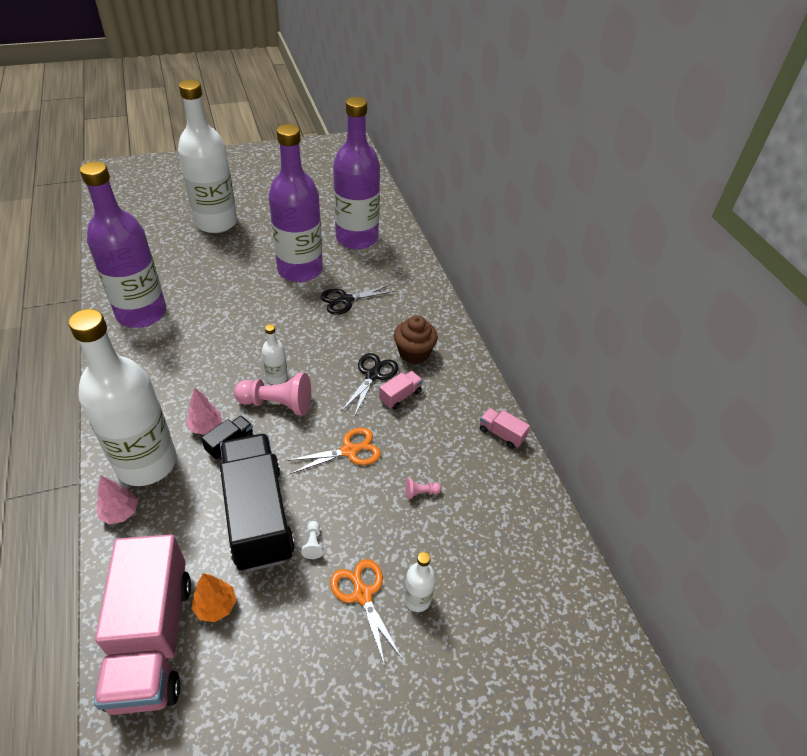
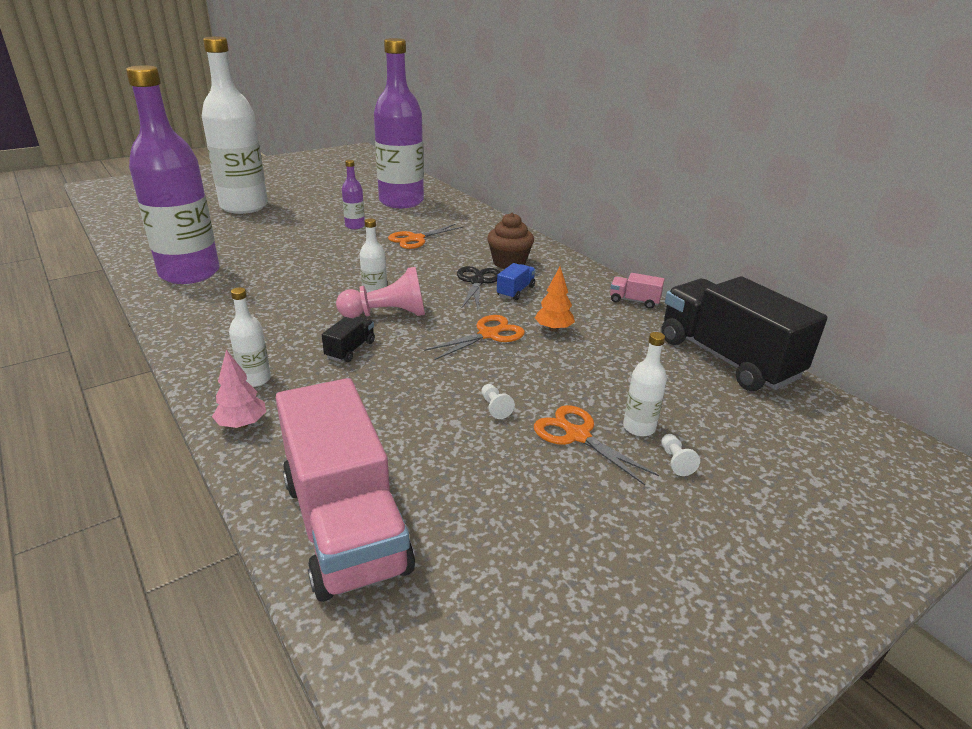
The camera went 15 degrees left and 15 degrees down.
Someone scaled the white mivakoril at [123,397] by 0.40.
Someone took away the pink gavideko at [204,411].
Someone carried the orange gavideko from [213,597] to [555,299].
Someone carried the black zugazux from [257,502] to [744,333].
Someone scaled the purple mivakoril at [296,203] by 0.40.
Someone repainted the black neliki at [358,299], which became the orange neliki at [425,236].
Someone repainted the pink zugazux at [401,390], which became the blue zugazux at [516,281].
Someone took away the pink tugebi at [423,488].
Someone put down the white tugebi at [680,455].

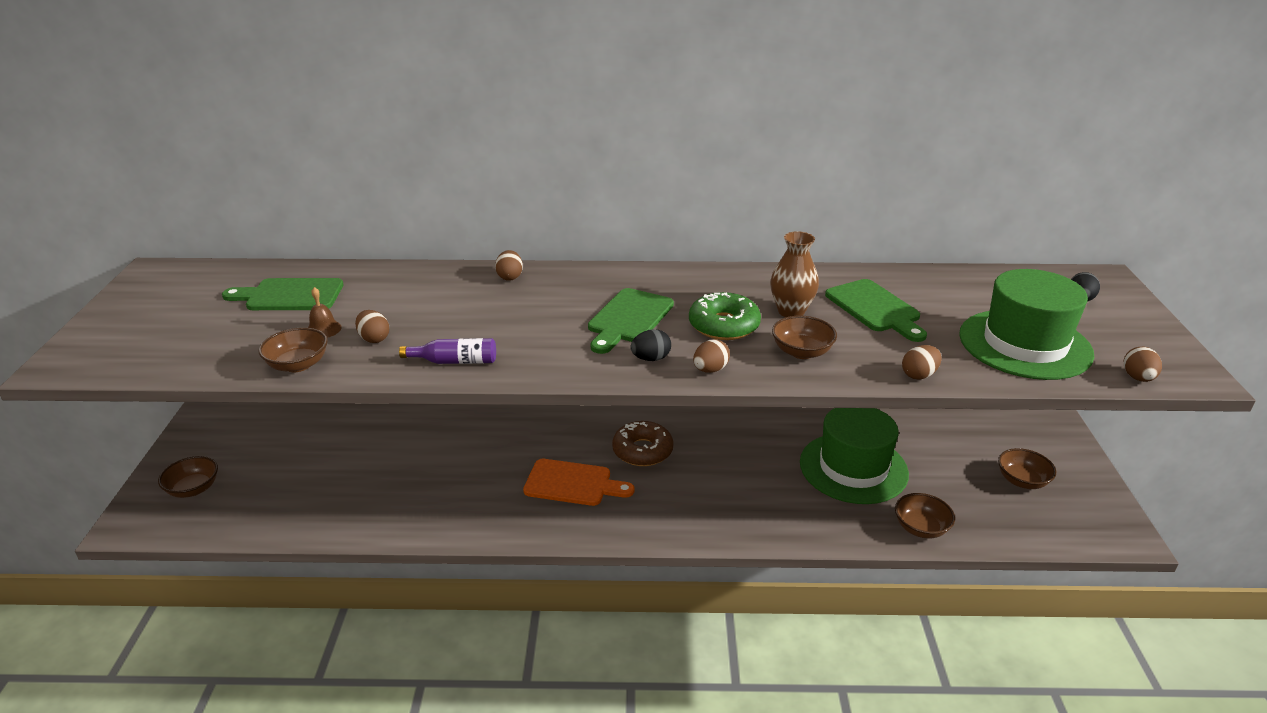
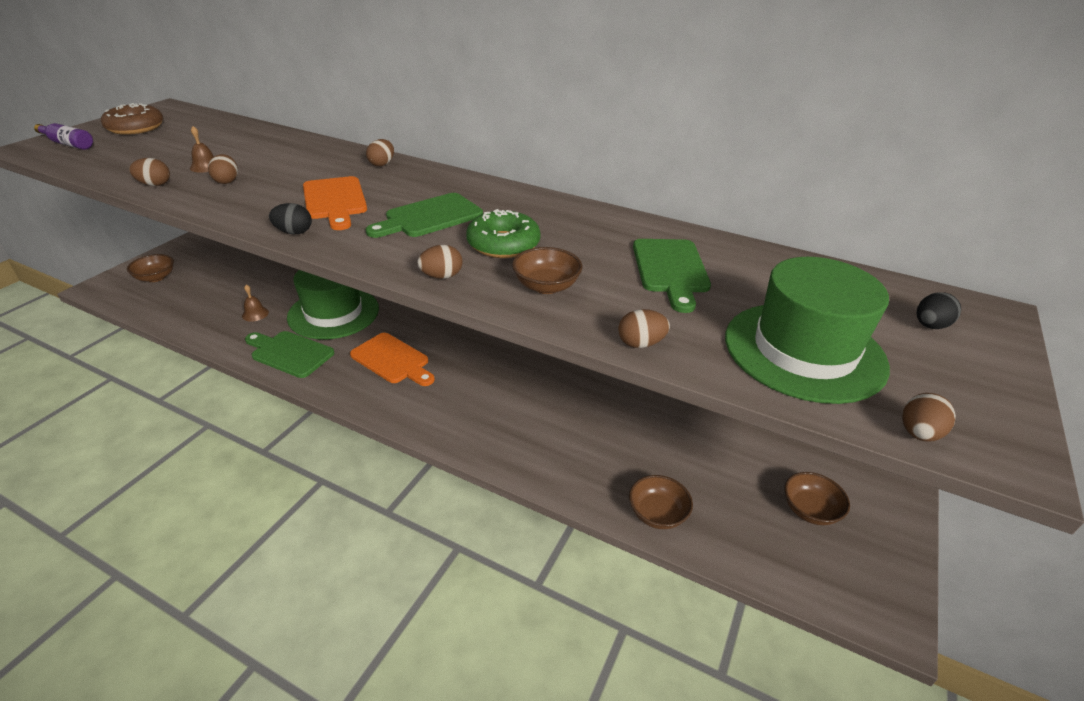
The camera went 25 degrees right and 5 degrees up.
Someone carried the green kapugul from [283,294] to [289,354].
Someone swapped the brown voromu at [293,350] for the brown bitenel at [149,172].
Someone carried the purple mivakoril from [447,351] to [63,136].
Someone carried the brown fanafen from [643,443] to [132,119].
Someone carried the black bitenel from [650,345] to [290,218].
Someone took away the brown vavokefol at [794,274].
Someone carried the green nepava from [854,456] to [333,304].
Someone put down the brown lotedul at [255,303].
Someone put down the orange kapugul at [335,203].

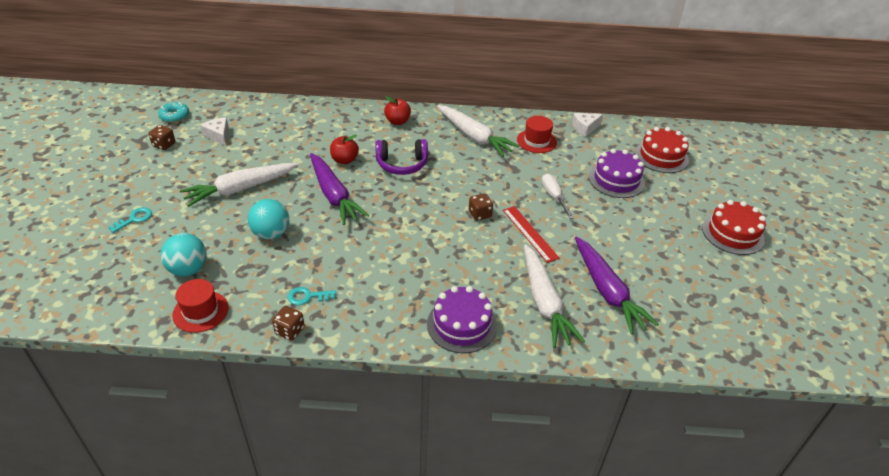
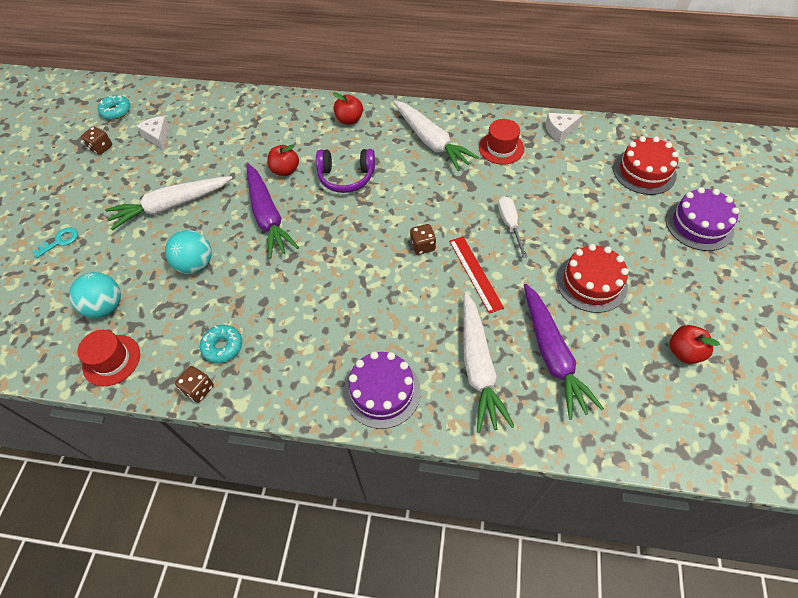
The camera went 10 degrees right and 15 degrees up.
Someone swapped the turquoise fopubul at [311,296] for the turquoise fanafen at [221,344].
Someone carried the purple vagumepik from [617,173] to [702,219].
Someone carried the red vagumepik from [734,227] to [592,278].
Someone put down the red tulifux at [694,344].

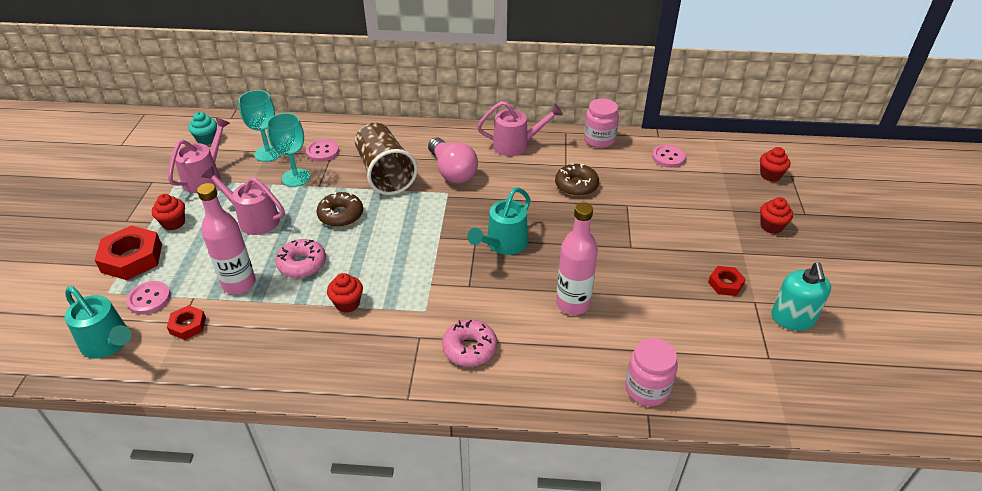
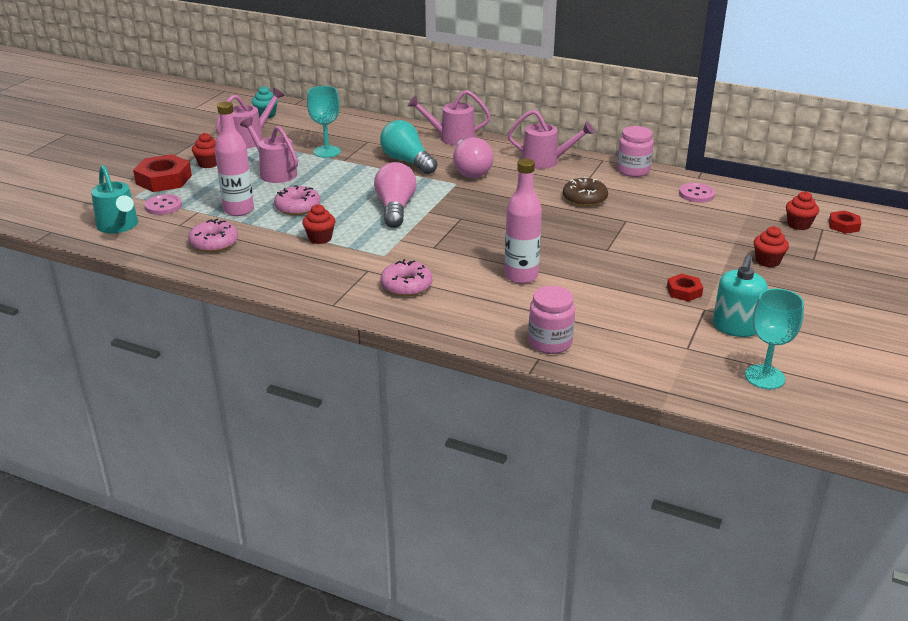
The camera went 20 degrees right and 10 degrees down.
Someone carried the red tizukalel from [186,322] to [845,222].
Someone carried the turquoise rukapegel from [260,126] to [774,338].
Someone took away the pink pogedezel at [322,150].
Someone took away the brown fanafen at [340,209].
Someone swapped the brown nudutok at [386,159] for the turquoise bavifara at [408,147].
Someone took away the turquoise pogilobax at [499,221].
Someone put down the pink fanafen at [213,235].
Someone put down the pink bavifara at [395,195].
Someone put down the pink pogilobax at [449,118].

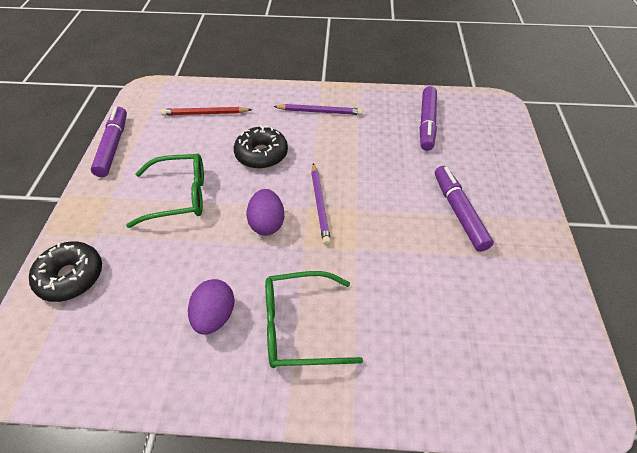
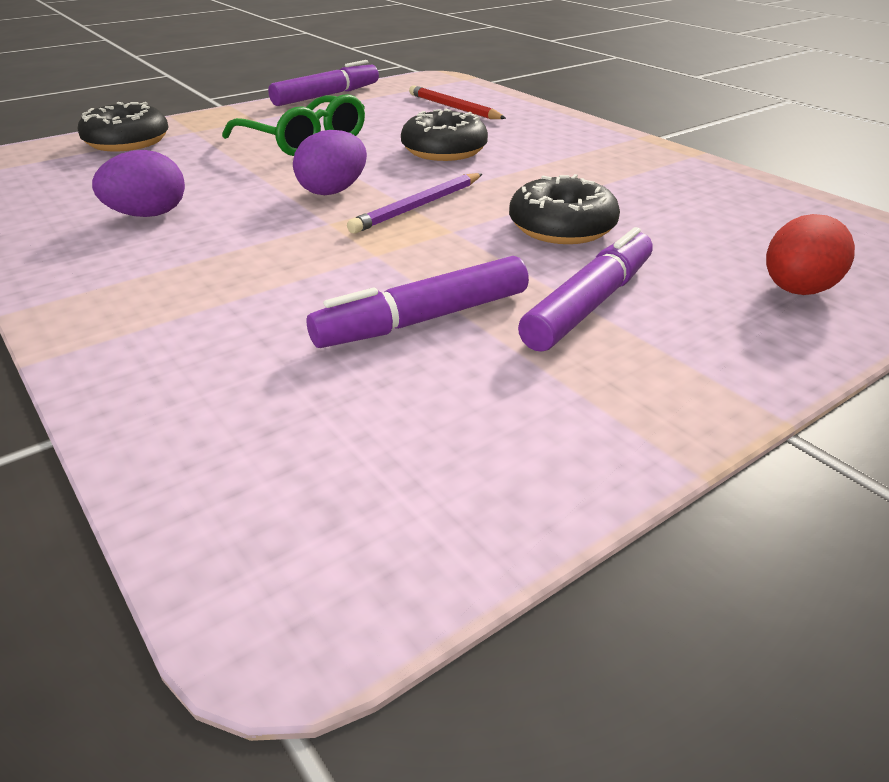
The camera went 50 degrees right and 15 degrees down.
Someone took away the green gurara at [314,319].
Someone took away the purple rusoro at [318,109].
Someone carried the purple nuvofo from [428,118] to [418,302].
Someone put down the black fanafen at [564,209].
Someone put down the red bitenel at [810,254].

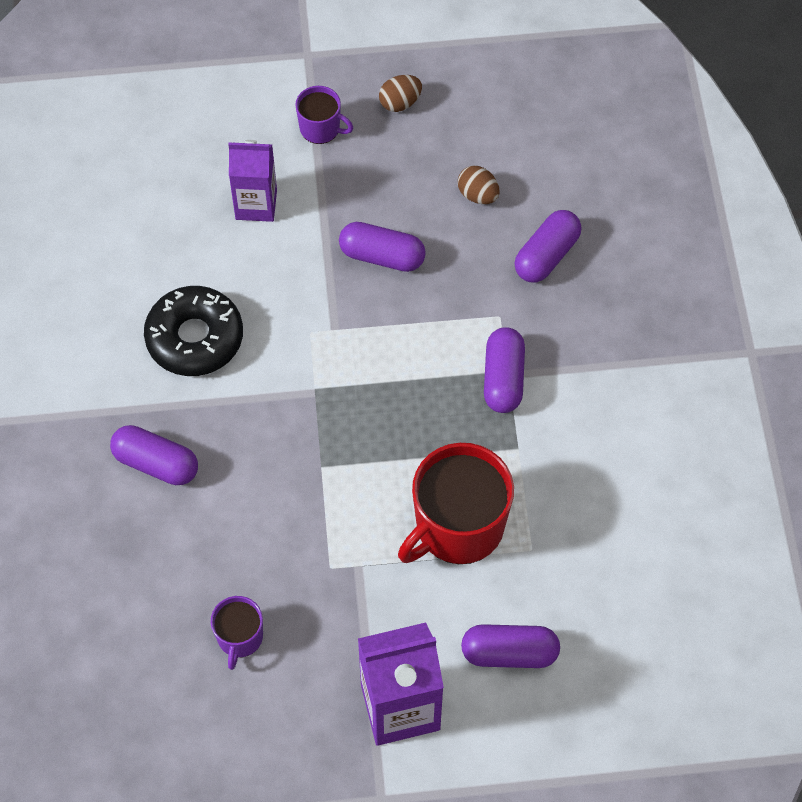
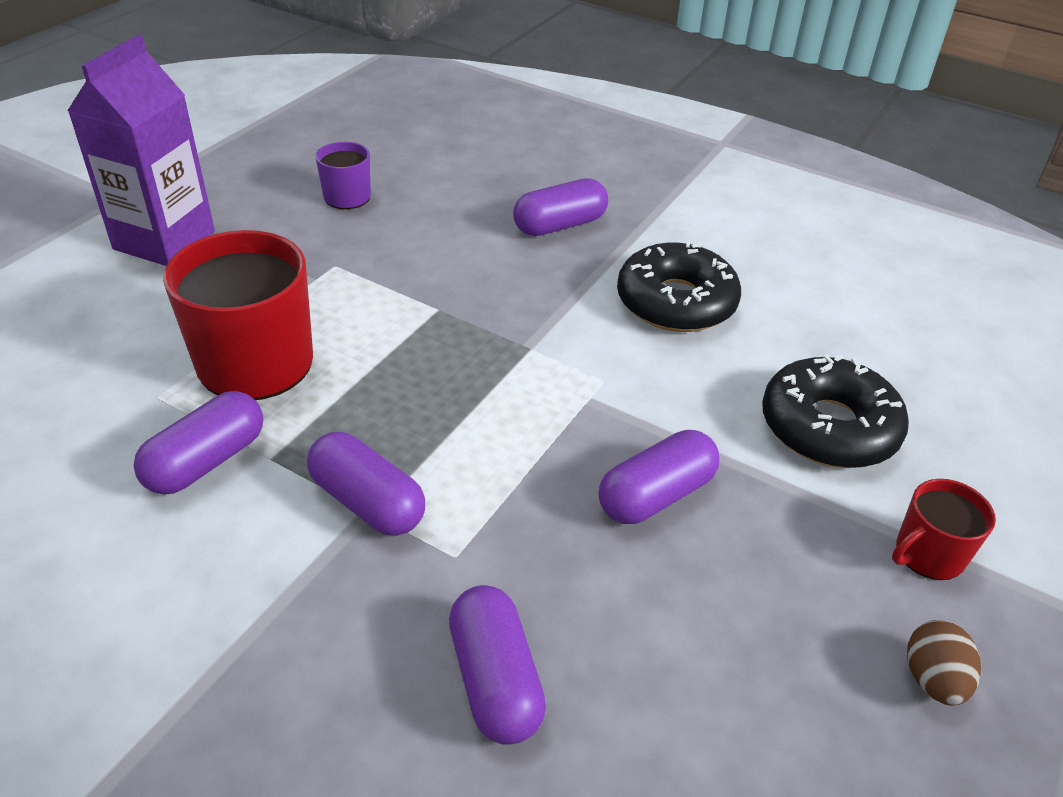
The camera went 125 degrees right and 20 degrees down.
Someone swapped the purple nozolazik at [252,181] for the black fanafen at [835,411].
Someone repainted the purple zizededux at [324,115], which became the red zizededux at [944,529].
Someone took away the brown bitenel at [479,185].
Someone carried the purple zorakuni from [510,646] to [198,443].

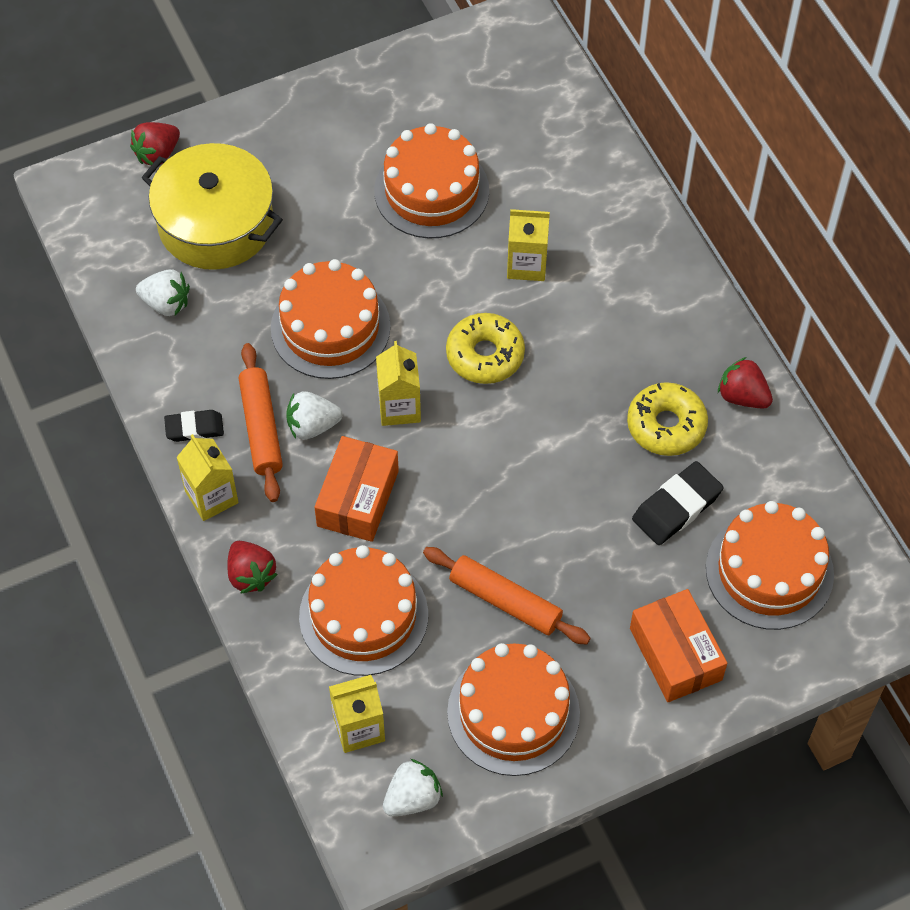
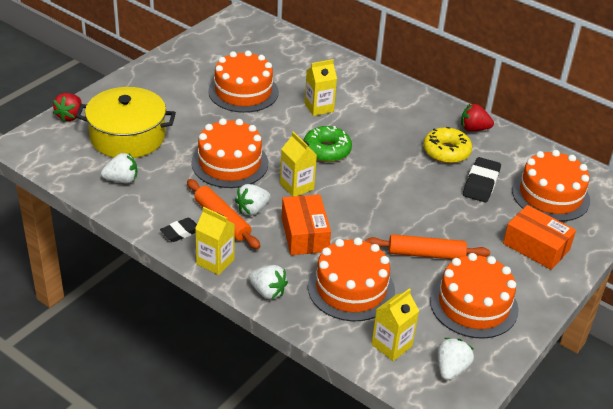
The camera went 30 degrees left and 20 degrees down.
Someone repainted the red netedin at [252,567], which became the white netedin at [268,282].
Someone repainted the yellow fanafen at [485,348], which became the green fanafen at [327,144].

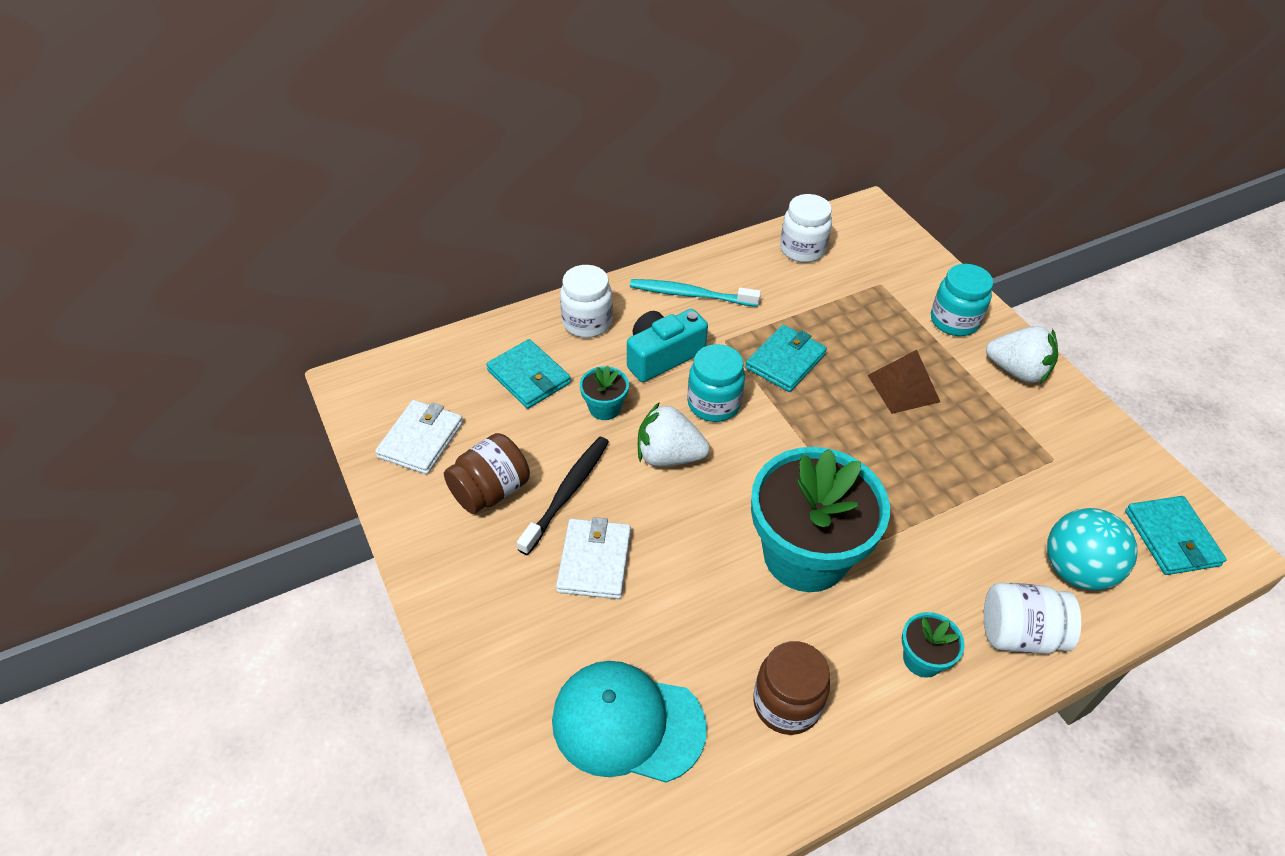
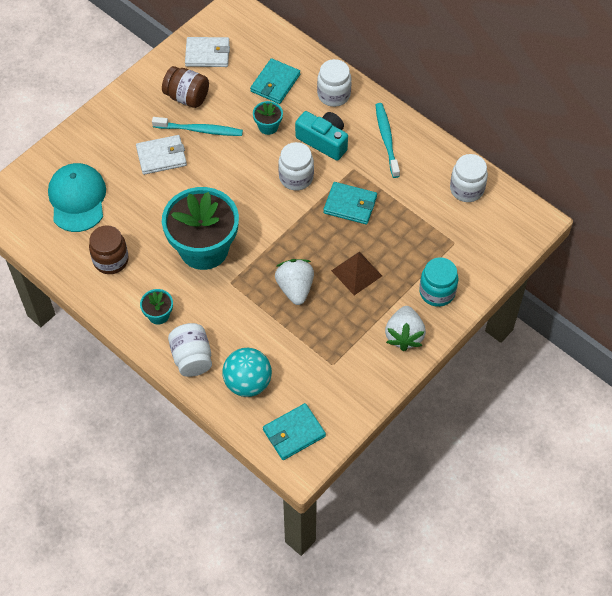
The camera went 70 degrees right and 10 degrees up.
Someone repainted the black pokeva at [563,496], which became the turquoise pokeva at [197,126].
Someone carried the white netedin from [674,434] to [294,282].
Someone repainted the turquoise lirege at [716,383], which became the white lirege at [296,166].

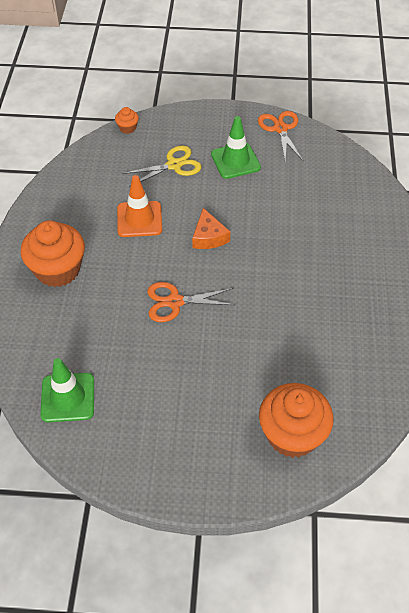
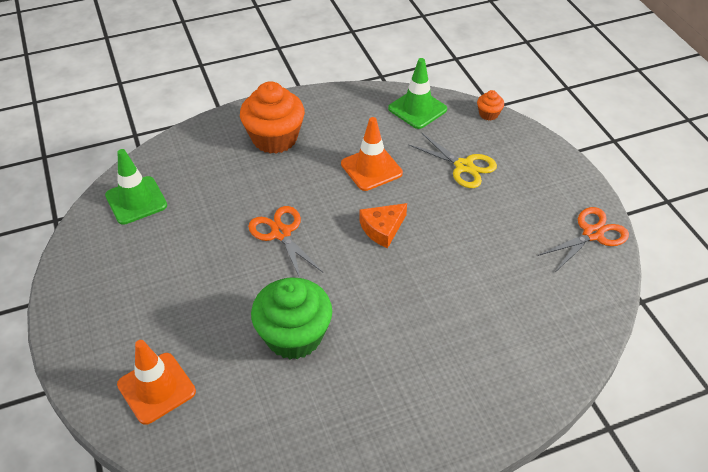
The camera went 65 degrees right and 5 degrees down.
Someone carried the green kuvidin from [236,147] to [417,93].
Someone swapped the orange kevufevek at [296,420] for the orange kuvidin at [156,382].
Someone put down the green kevufevek at [291,318].

